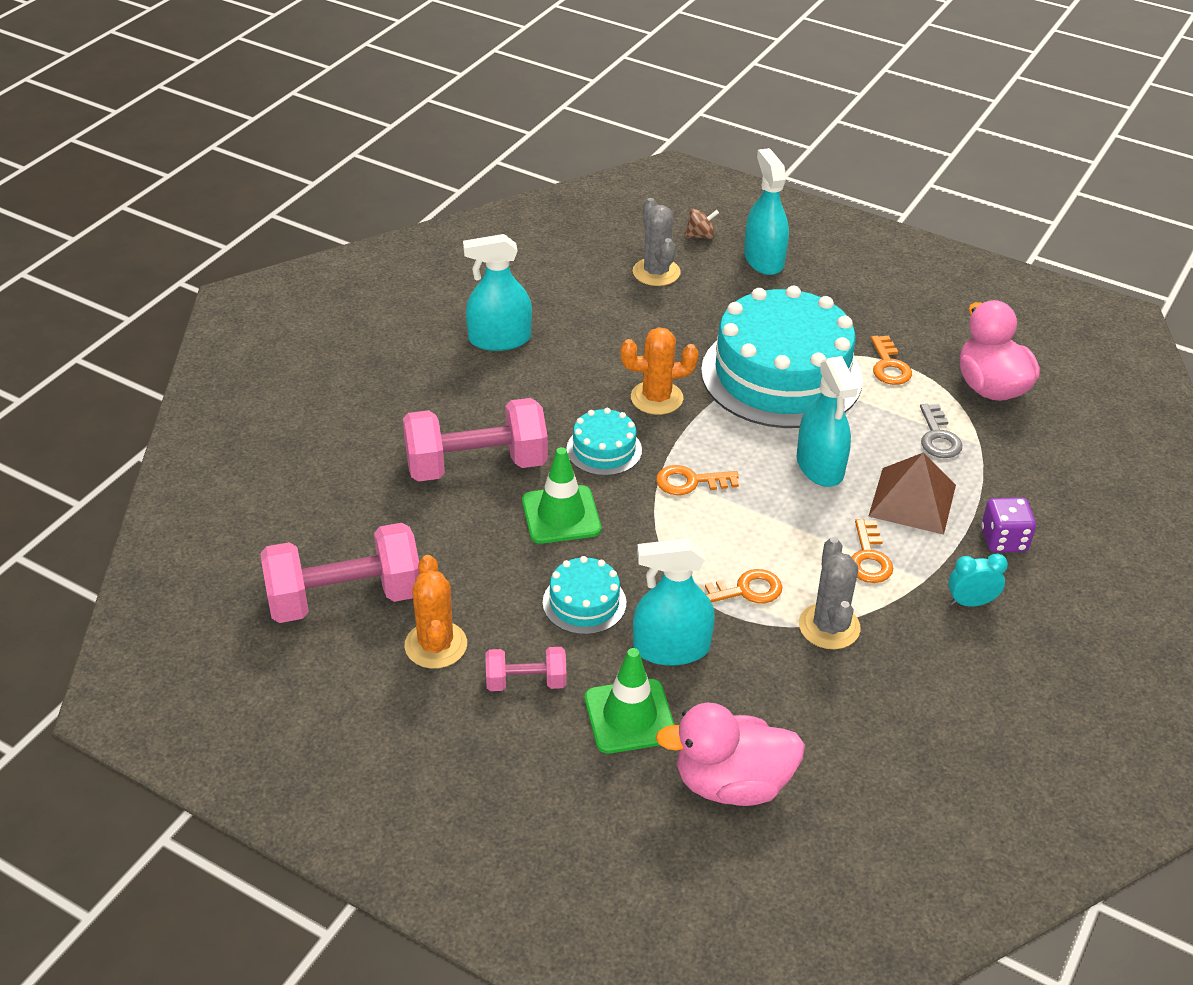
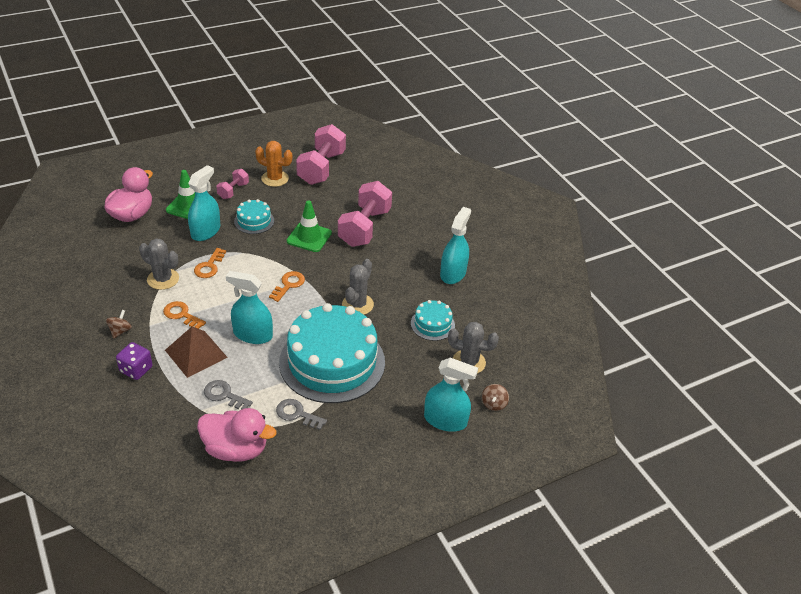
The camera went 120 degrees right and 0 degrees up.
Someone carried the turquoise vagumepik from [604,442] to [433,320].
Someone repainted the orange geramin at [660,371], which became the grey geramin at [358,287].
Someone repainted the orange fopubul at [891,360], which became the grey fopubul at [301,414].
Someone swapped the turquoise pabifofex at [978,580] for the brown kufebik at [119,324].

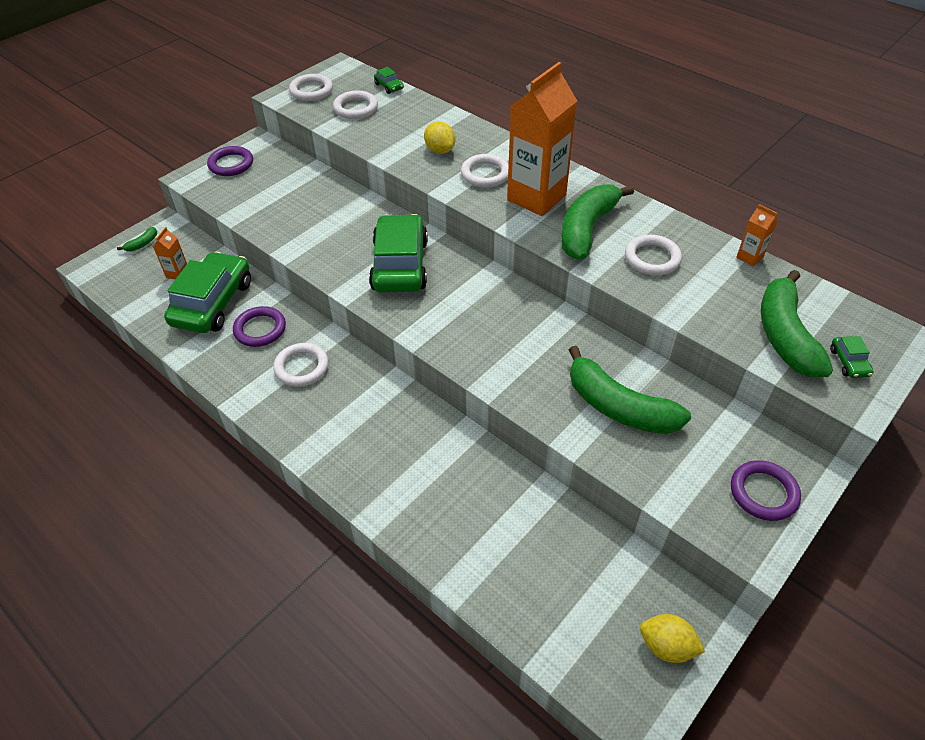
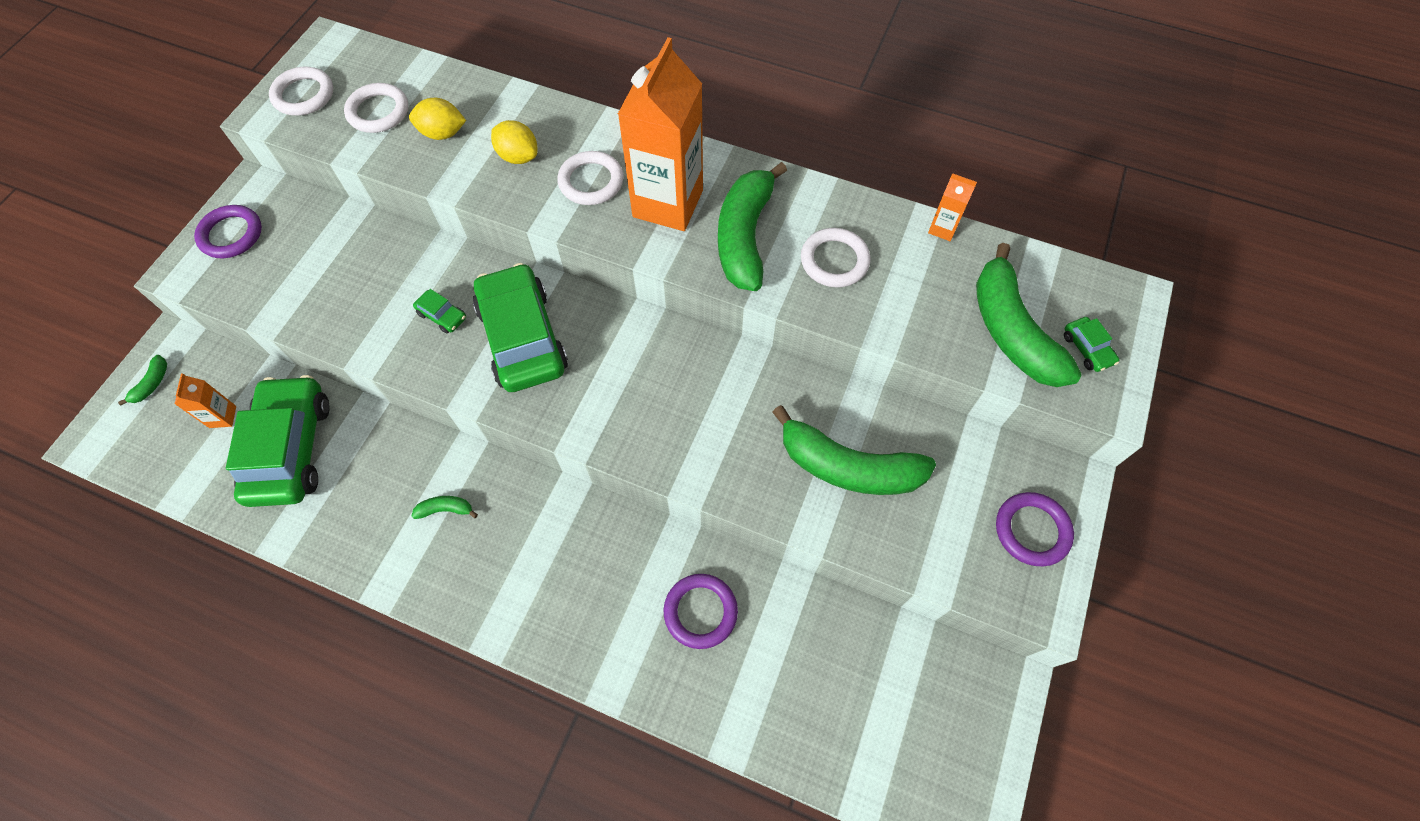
The camera went 20 degrees left and 15 degrees up.
Someone carried the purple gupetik from [259,326] to [701,611].
Someone swapped the white gupetik at [301,365] for the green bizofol at [445,507].
Someone carried the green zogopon from [389,80] to [439,311].
Someone carried the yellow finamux from [672,638] to [437,119].

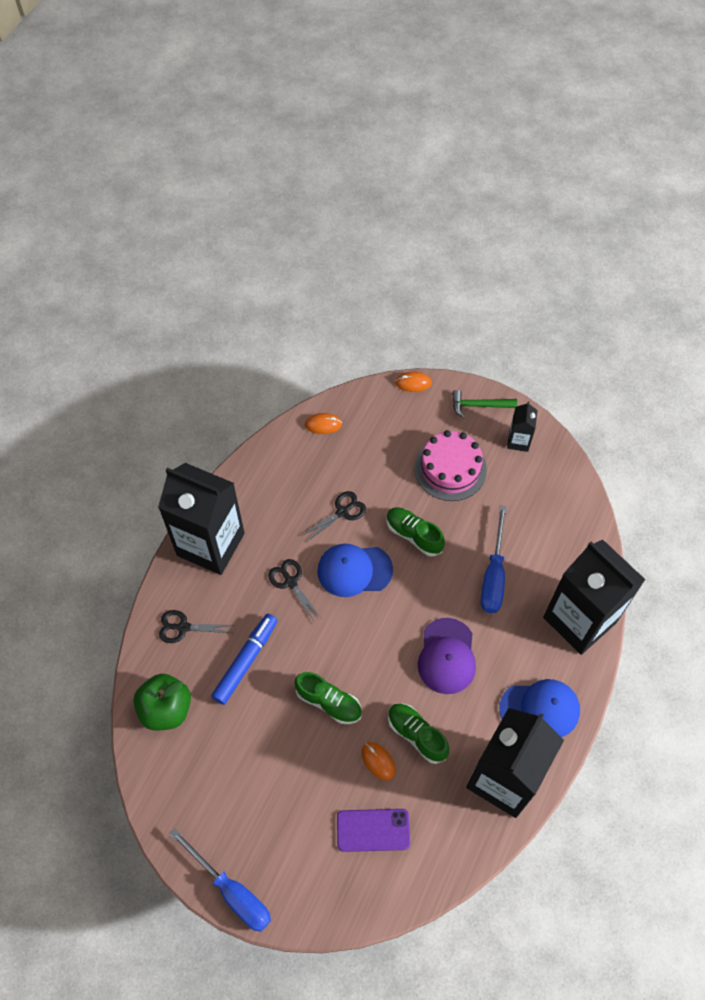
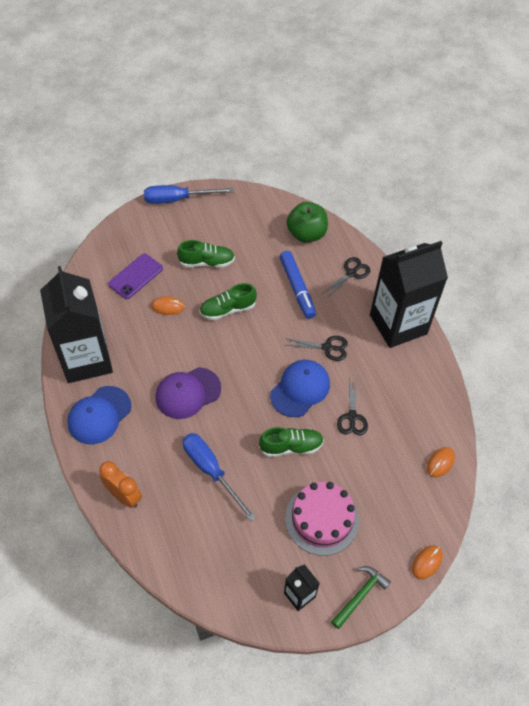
The camera went 130 degrees right and 5 degrees down.
Someone carried the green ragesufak from [418,733] to [206,253].
Someone rotated the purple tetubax at [447,656] by 75 degrees counterclockwise.
Someone swapped the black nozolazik at [594,597] for the orange pabifofex at [120,484].

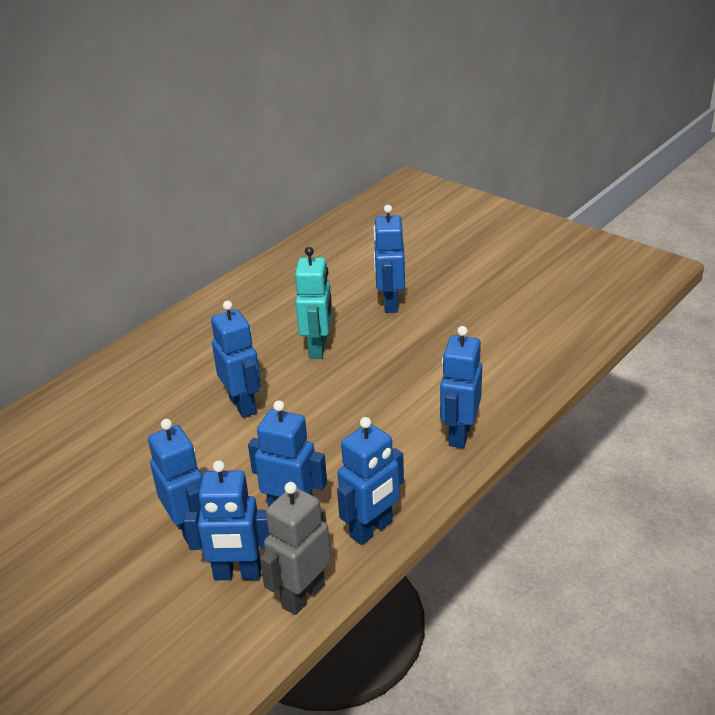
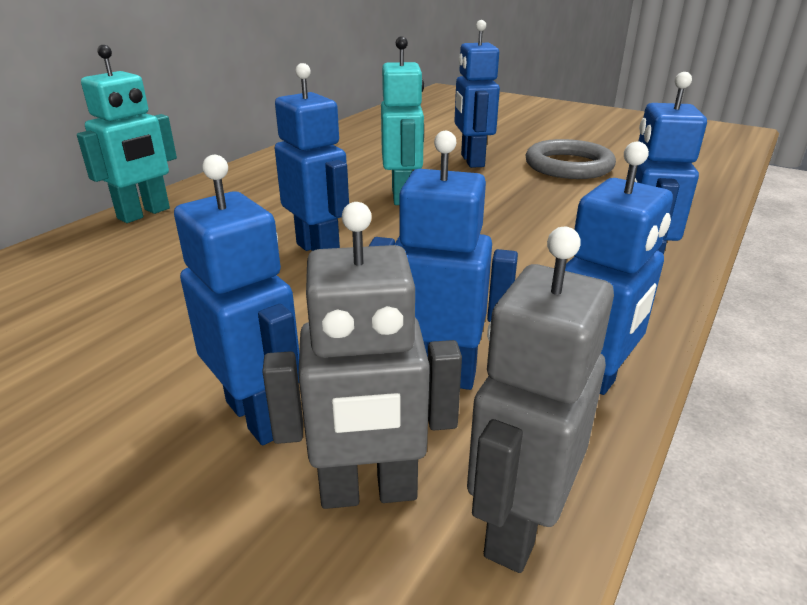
The camera went 10 degrees left and 5 degrees down.
Someone repainted the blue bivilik at [226,520], which became the grey bivilik at [362,355].
Someone put down the turquoise bivilik at [127,134].
Someone put down the grey gupetik at [571,159].

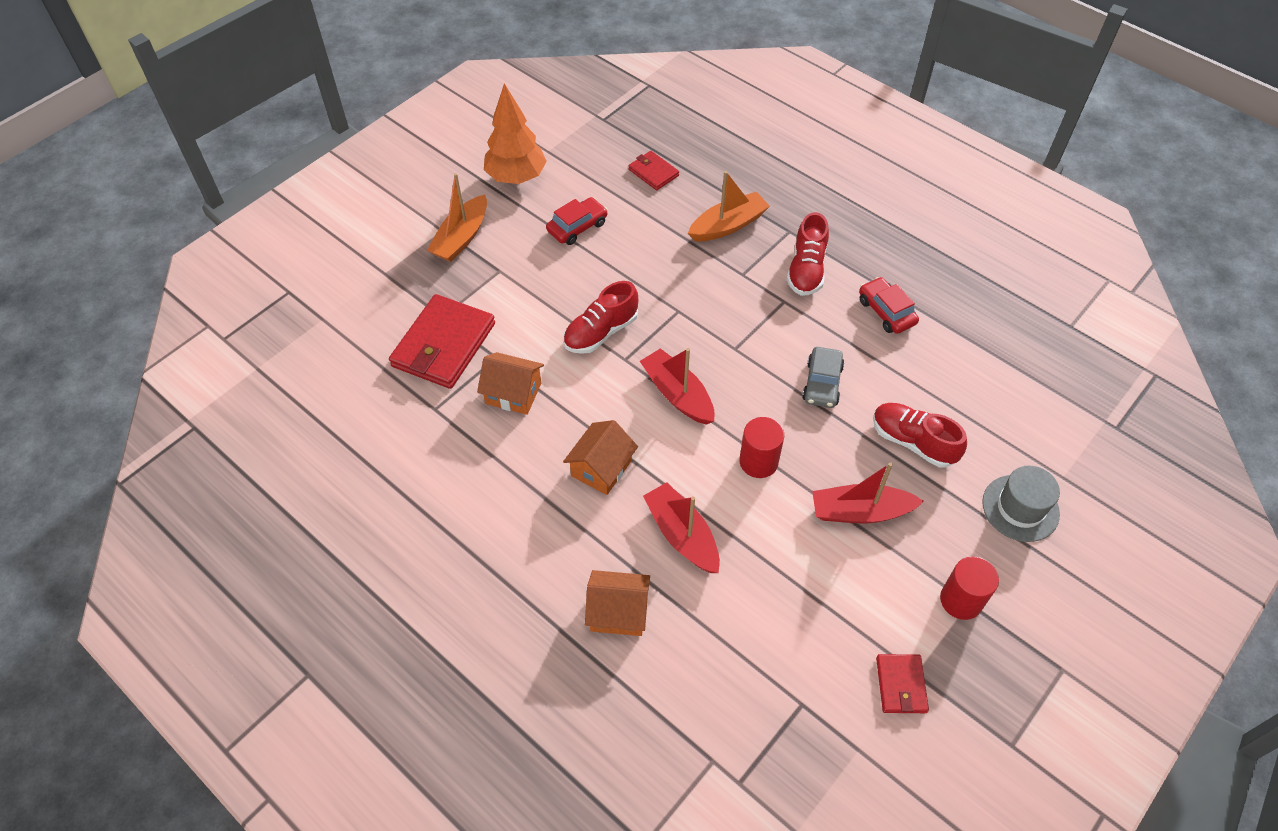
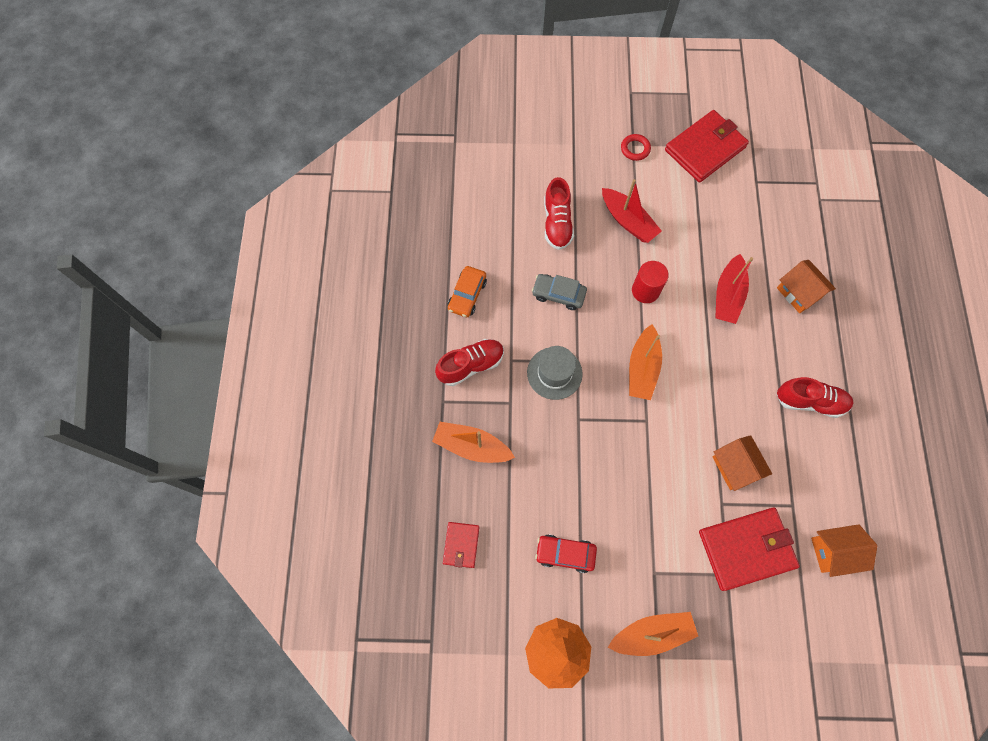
The camera went 130 degrees left and 15 degrees up.
Someone carried the red ragesufak from [600,317] to [815,397].
Someone carried the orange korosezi from [600,457] to [844,550].
Someone repainted the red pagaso at [677,386], which became the orange pagaso at [645,362].
Someone rotated the grey zogopon at [823,377] by 135 degrees counterclockwise.
Someone repainted the red zogopon at [889,305], which became the orange zogopon at [467,291].
Someone scaled the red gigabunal at [902,683] by 1.94.
Someone swapped the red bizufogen at [969,588] for the red gupetik at [636,147].
Someone carried the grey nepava from [1021,504] to [554,373].

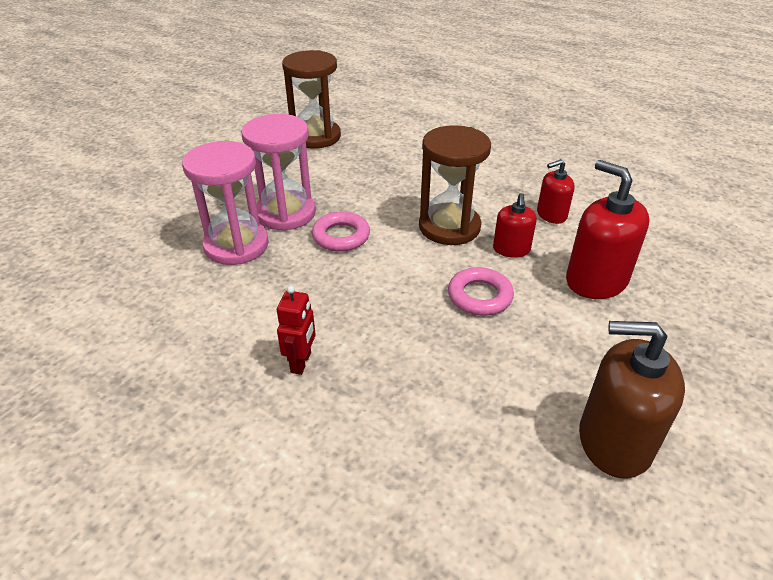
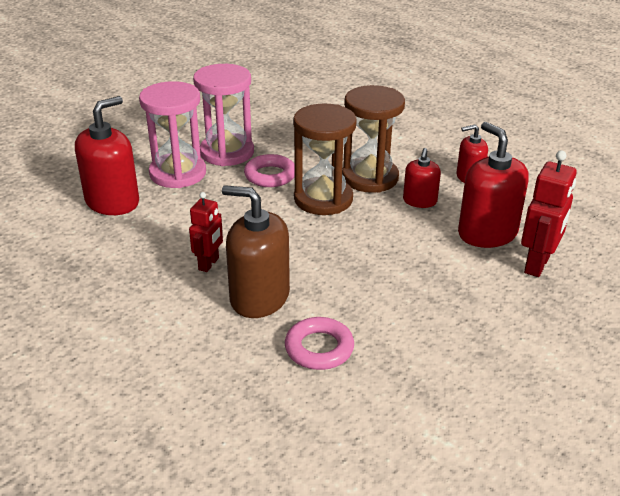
The camera went 10 degrees right and 5 degrees down.
Someone carried the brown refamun from [311,99] to [325,159].
Someone carried the pink gupetik from [481,291] to [319,343].
Someone carried the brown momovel from [632,400] to [256,251].
Someone put down the red momovel at [107,155].
Someone put down the red bivilik at [549,214].

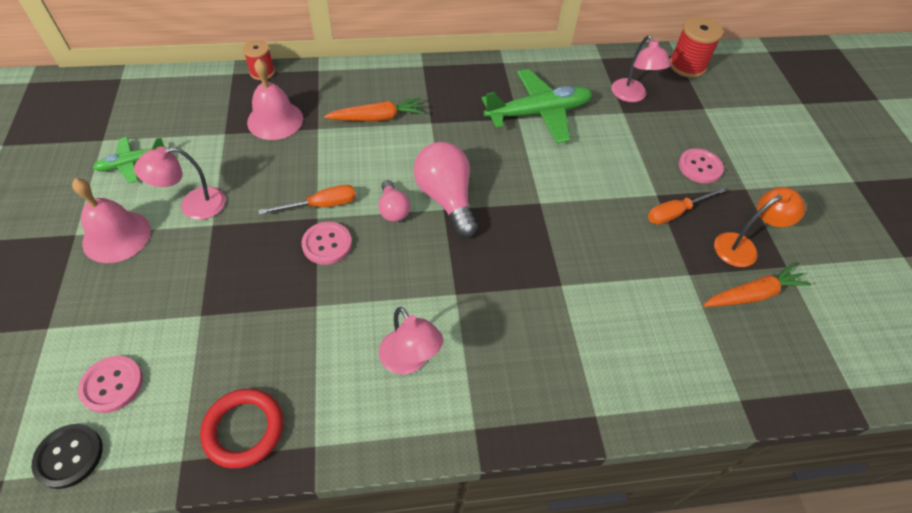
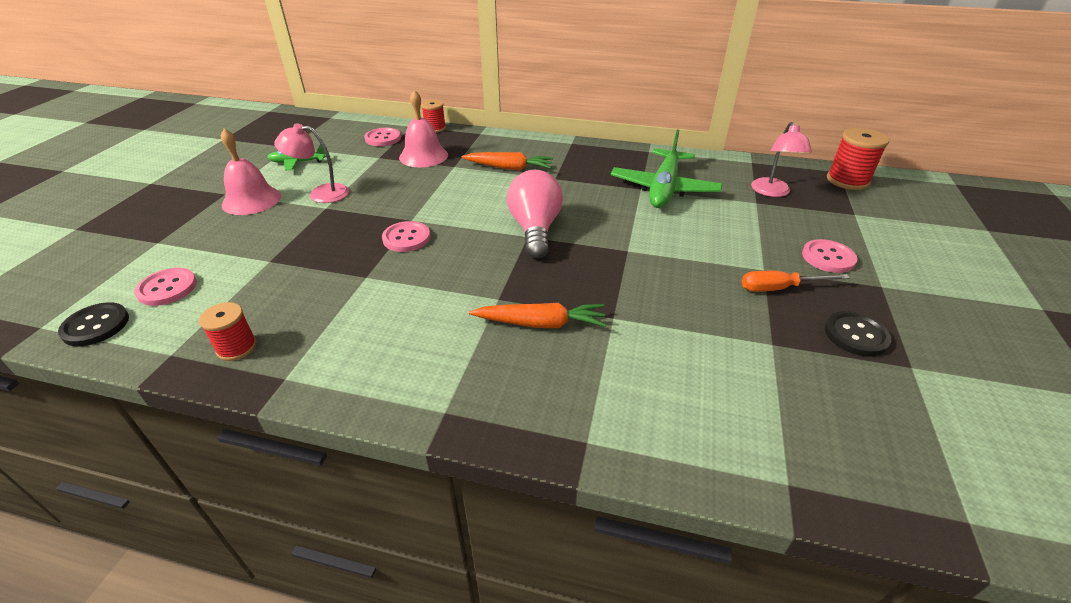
The camera went 25 degrees right and 15 degrees down.
Someone swapped the red gupetik at [241,428] for the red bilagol at [228,331].
Someone took away the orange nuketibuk at [307,200].
Someone took away the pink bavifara at [394,201].
Someone took away the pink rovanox at [411,340].
Someone rotated the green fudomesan at [537,106] by 105 degrees clockwise.
Someone carried the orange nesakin from [757,285] to [538,315].
Someone swapped the orange rovanox at [760,227] for the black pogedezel at [858,333].
Someone put down the pink pogedezel at [382,137].

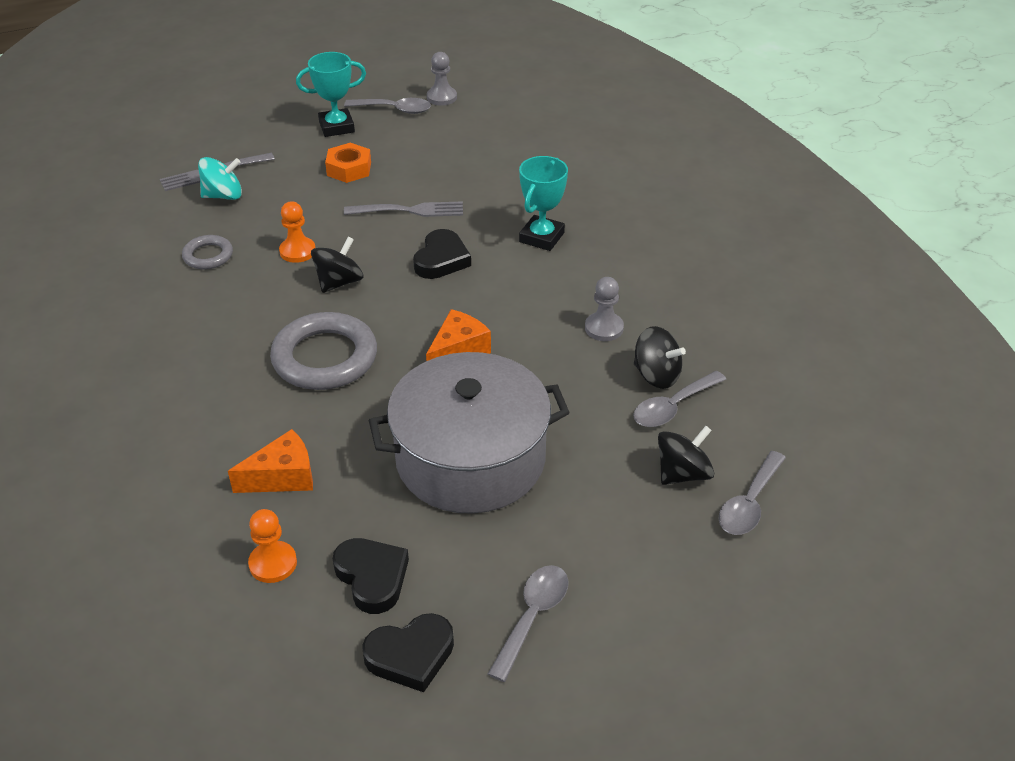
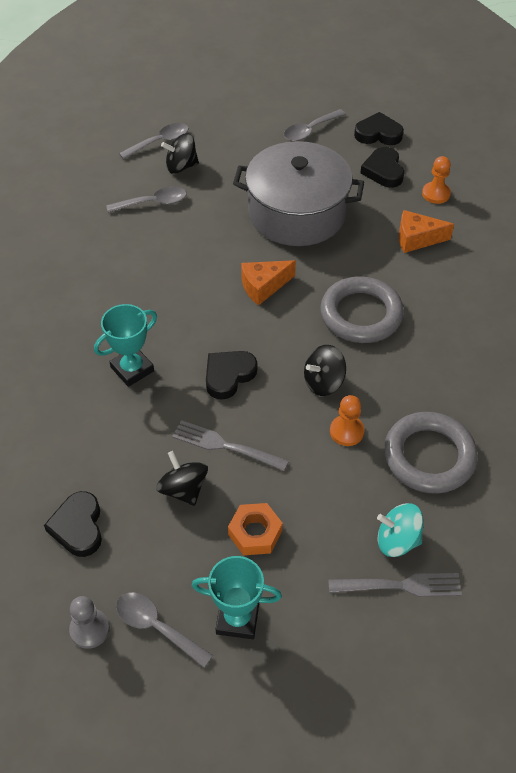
The camera went 155 degrees left and 10 degrees up.
Someone scaled the grey gupetik at [207,252] by 1.91.
Someone took away the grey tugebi at [604,309].
Someone carried the black kufebik from [660,357] to [182,478].
Someone put down the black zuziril at [73,524].

